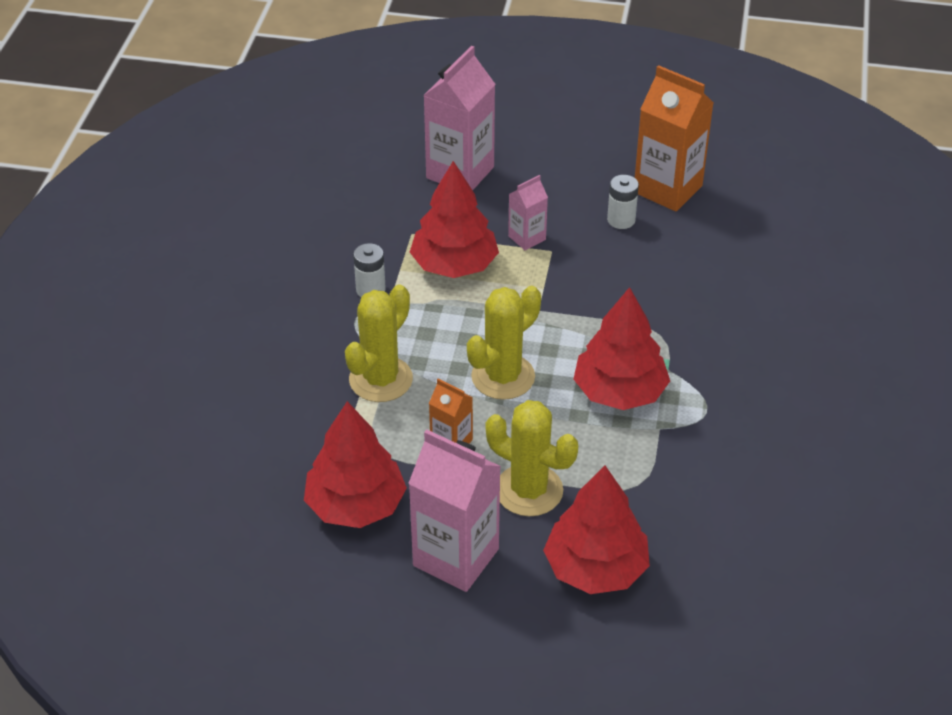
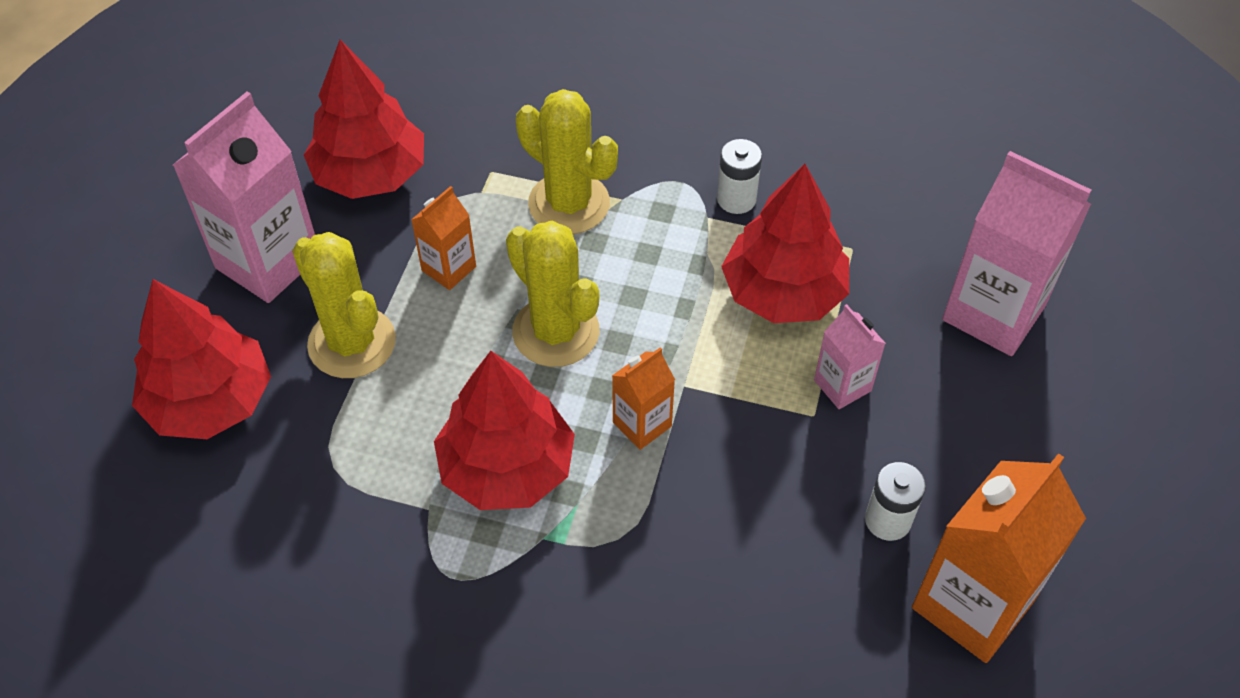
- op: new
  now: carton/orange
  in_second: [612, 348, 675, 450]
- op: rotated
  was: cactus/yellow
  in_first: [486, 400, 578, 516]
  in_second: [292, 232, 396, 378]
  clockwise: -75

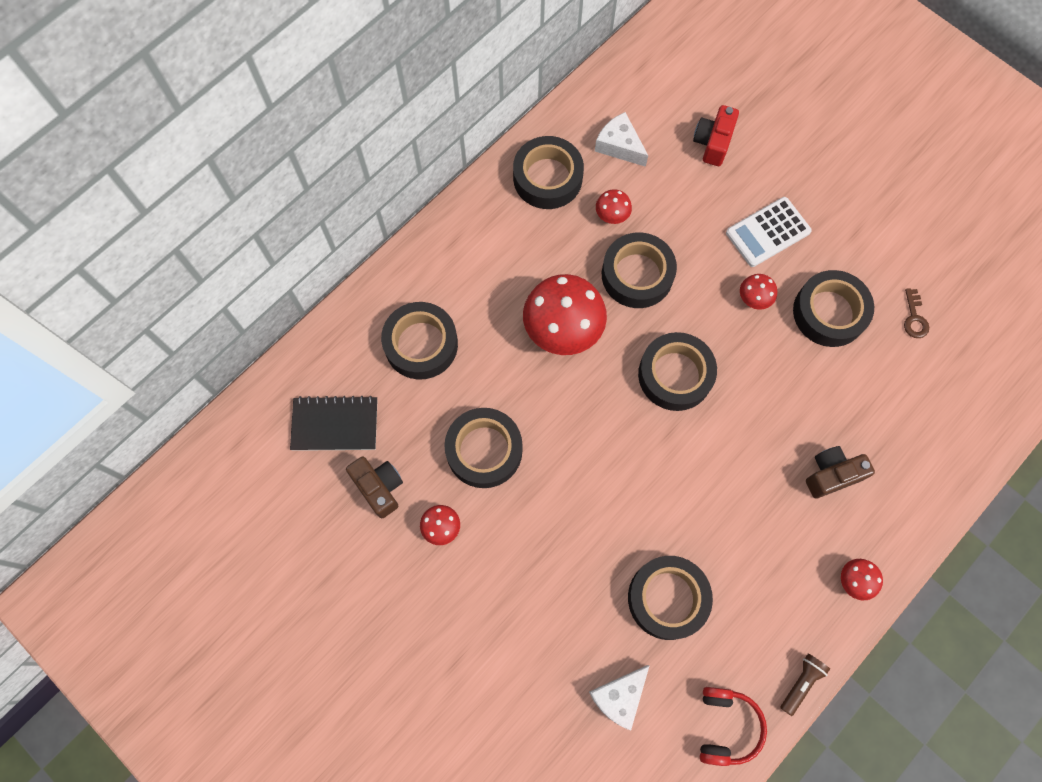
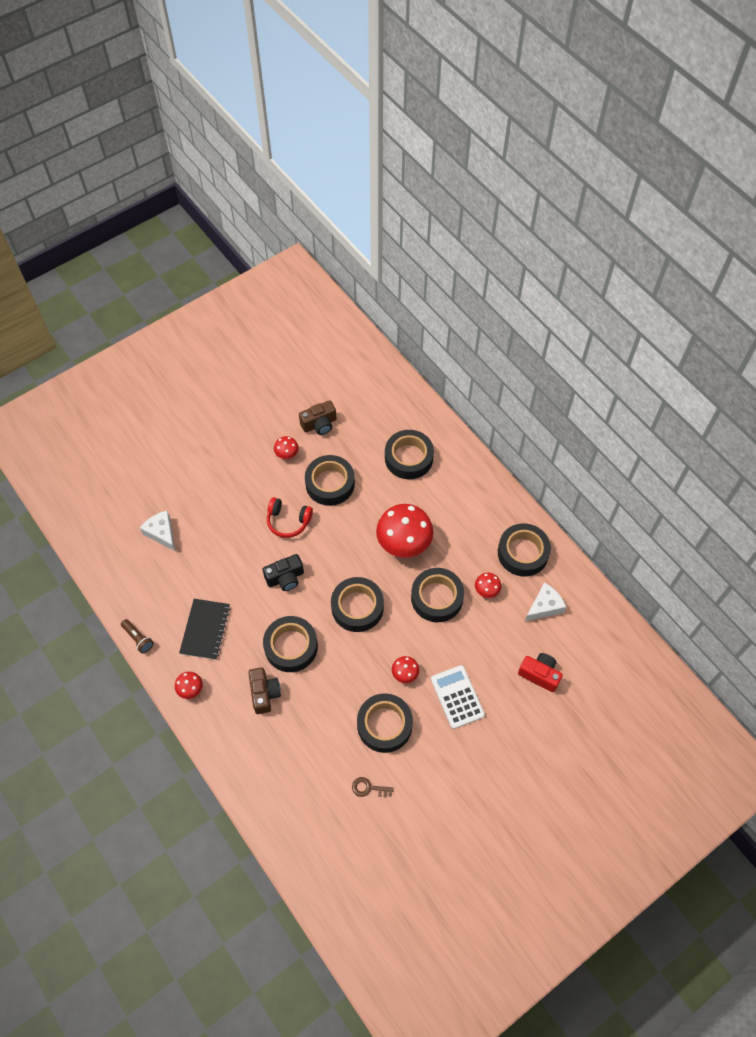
- op: new
  now: camera/black
  in_second: [262, 554, 304, 591]
- op: shifted
  was: notebook/black
  in_first: [290, 396, 378, 451]
  in_second: [179, 599, 230, 660]
- op: shifted
  was: tape/black
  in_first: [628, 556, 713, 640]
  in_second: [263, 616, 318, 672]
- op: shifted
  was: headphones/red
  in_first: [700, 687, 767, 766]
  in_second: [267, 497, 313, 538]

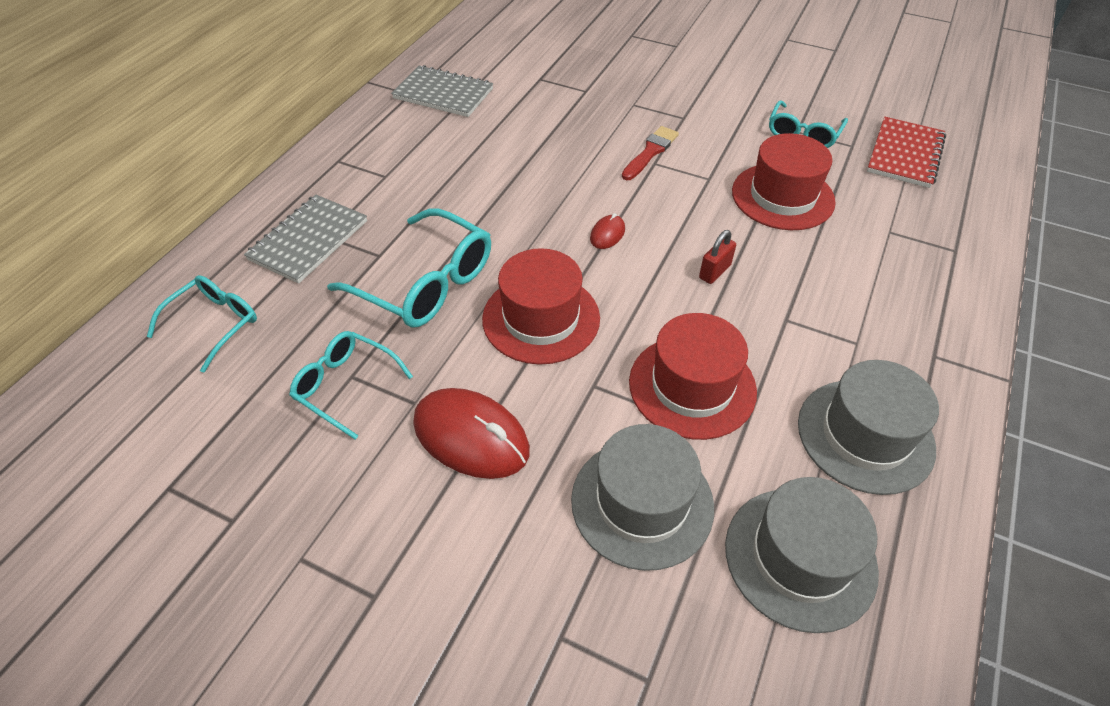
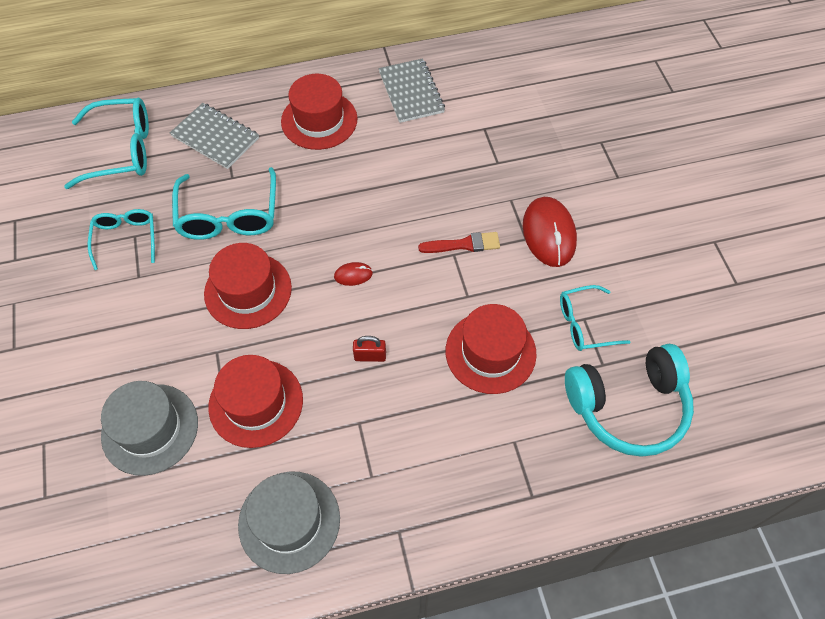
- op: gone
  was: hat/grey
  in_first: [725, 477, 879, 633]
- op: new
  now: hat/red
  in_second: [281, 74, 358, 150]
- op: shifted
  was: mouse/red
  in_first: [413, 388, 530, 479]
  in_second: [523, 197, 577, 267]
- op: swapped
  was: notebook/red
  now: headphones/turquoise
  in_first: [867, 117, 946, 188]
  in_second: [565, 344, 694, 457]
- op: rotated
  was: notebook/grey
  in_first: [244, 195, 367, 284]
  in_second: [170, 103, 259, 169]
  clockwise: 45
- op: scaled
  was: glasses/turquoise
  in_first: [147, 275, 257, 373]
  in_second: [64, 98, 149, 189]
  ratio: 1.61

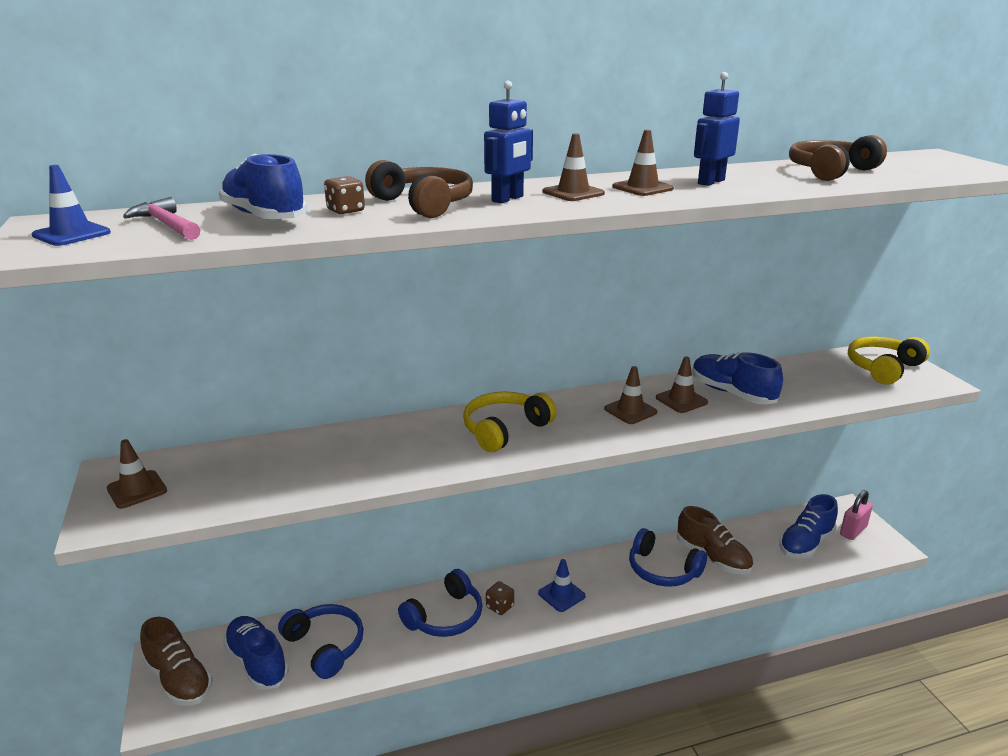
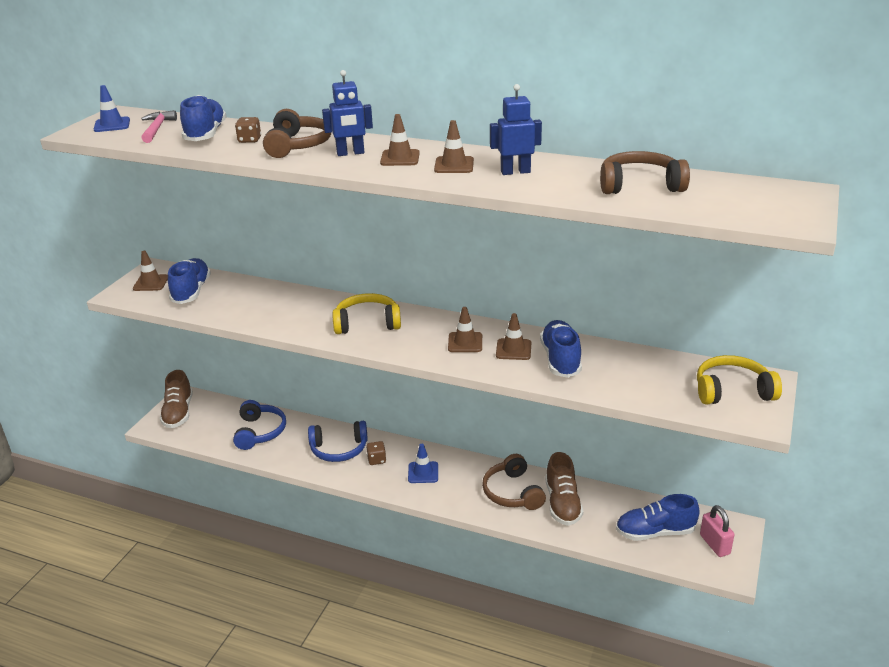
- op: shifted
  was: shoe/blue
  in_first: [223, 616, 289, 690]
  in_second: [168, 258, 211, 304]
- op: repainted
  was: headphones/blue
  now: headphones/brown
  in_first: [629, 528, 707, 587]
  in_second: [482, 454, 546, 510]
- op: rotated
  was: padlock/pink
  in_first: [840, 490, 873, 540]
  in_second: [700, 505, 734, 557]
  clockwise: 75

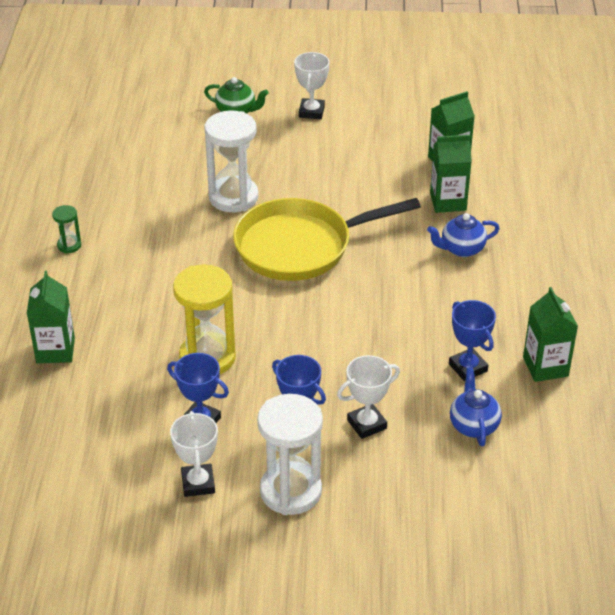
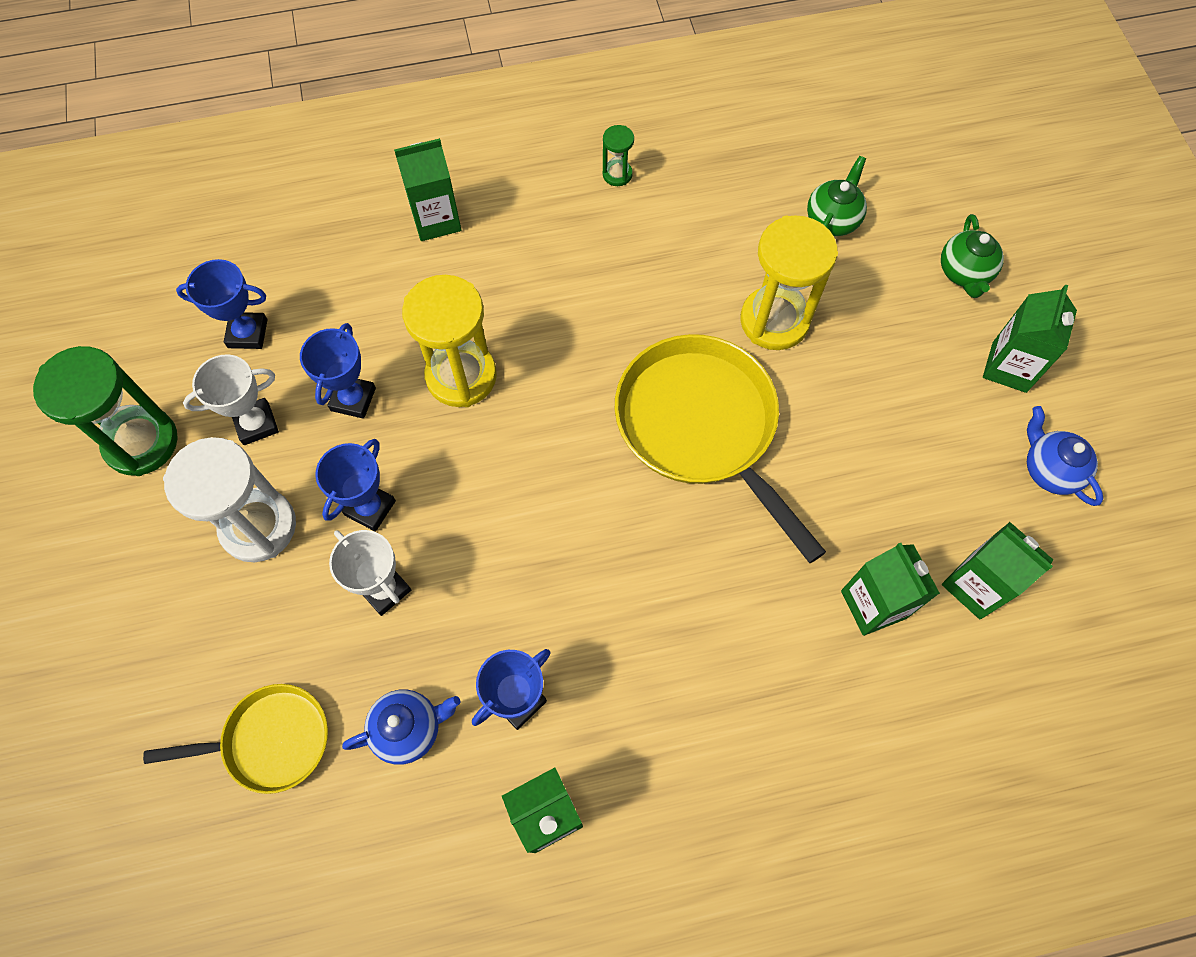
- op: new
  now: hourglass/green
  in_second: [33, 346, 178, 476]
- op: new
  now: pan/yellow
  in_second: [143, 684, 328, 794]
- op: new
  now: trophy/blue
  in_second: [176, 259, 267, 349]
- op: new
  now: teapot/green
  in_second: [807, 156, 867, 236]
- op: shifted
  was: teapot/blue
  in_first: [427, 213, 500, 257]
  in_second: [1027, 406, 1103, 506]
- op: swapped
  was: trophy/white
  now: carton/green
  in_first: [294, 52, 329, 119]
  in_second: [983, 284, 1077, 393]
- op: repainted
  was: hourglass/white
  now: hourglass/yellow
  in_first: [204, 110, 259, 212]
  in_second: [740, 215, 838, 350]

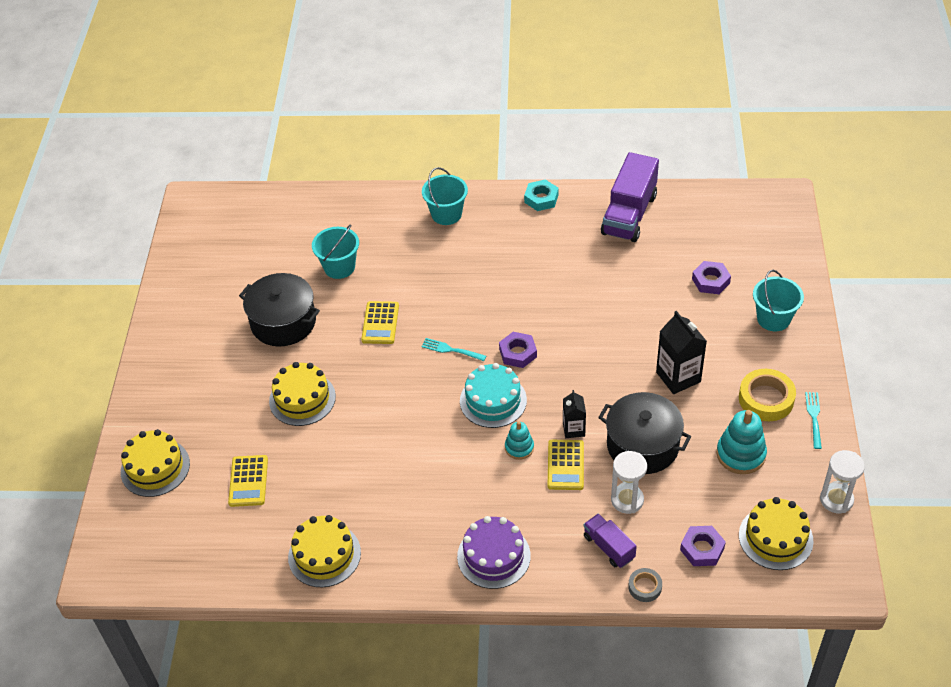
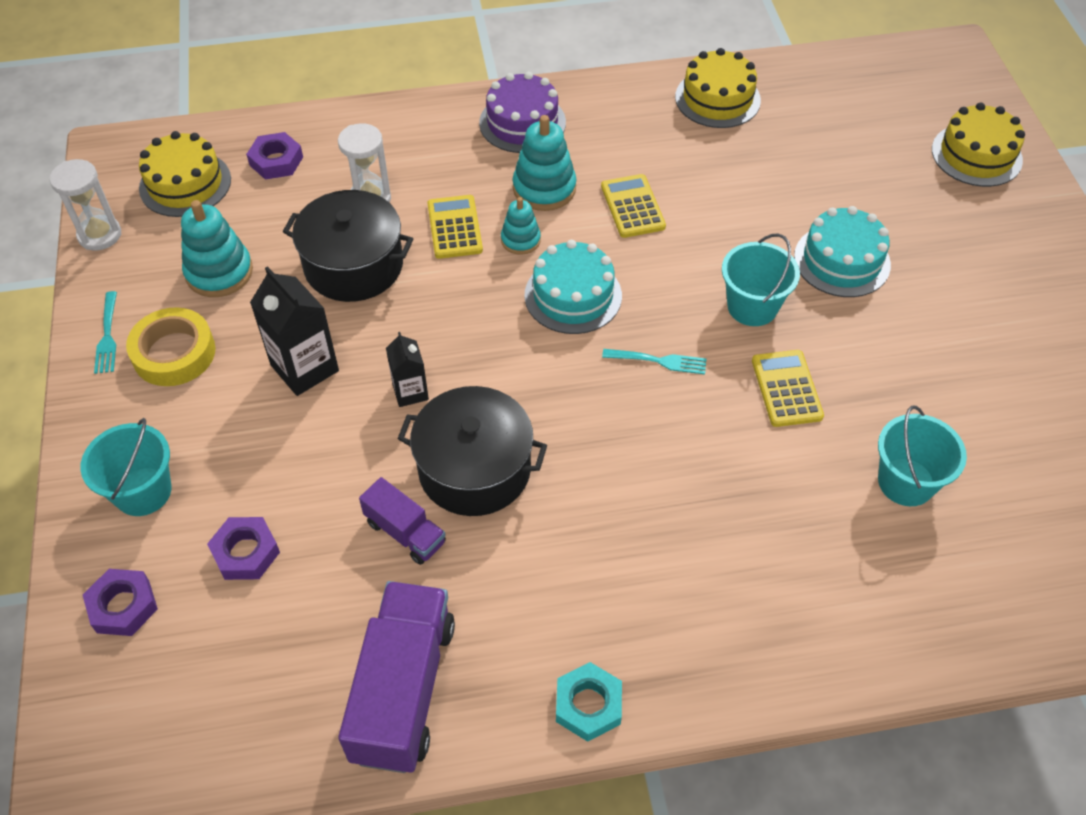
- op: gone
  was: tape/grey
  in_first: [628, 568, 662, 602]
- op: new
  now: stacking toy/turquoise
  in_second: [513, 115, 576, 211]
- op: shifted
  was: calculator/yellow
  in_first: [228, 455, 268, 507]
  in_second: [601, 174, 666, 238]
- op: shifted
  was: pot/black
  in_first: [239, 273, 320, 347]
  in_second: [398, 386, 547, 516]
- op: shifted
  was: bucket/turquoise
  in_first: [422, 167, 468, 225]
  in_second: [722, 233, 800, 326]
- op: shifted
  was: nut/purple
  in_first: [499, 332, 537, 368]
  in_second: [83, 569, 158, 636]
- op: shifted
  was: carton/black
  in_first: [563, 390, 586, 438]
  in_second: [386, 332, 429, 407]
- op: shifted
  was: truck/purple
  in_first: [584, 514, 637, 568]
  in_second: [359, 477, 446, 565]
- op: repainted
  was: cake/yellow
  now: cake/turquoise
  in_first: [269, 362, 336, 426]
  in_second: [794, 206, 891, 297]

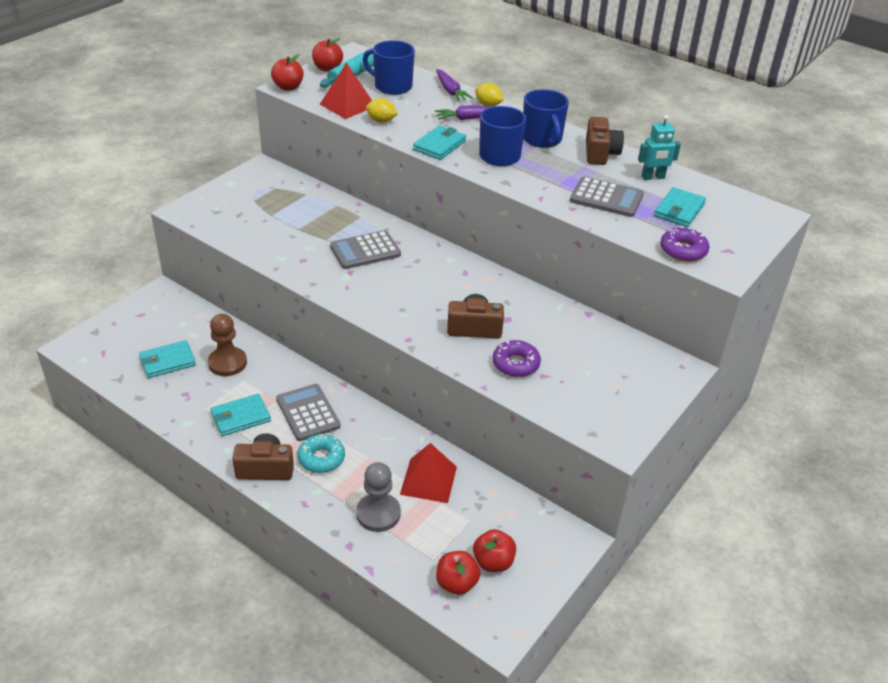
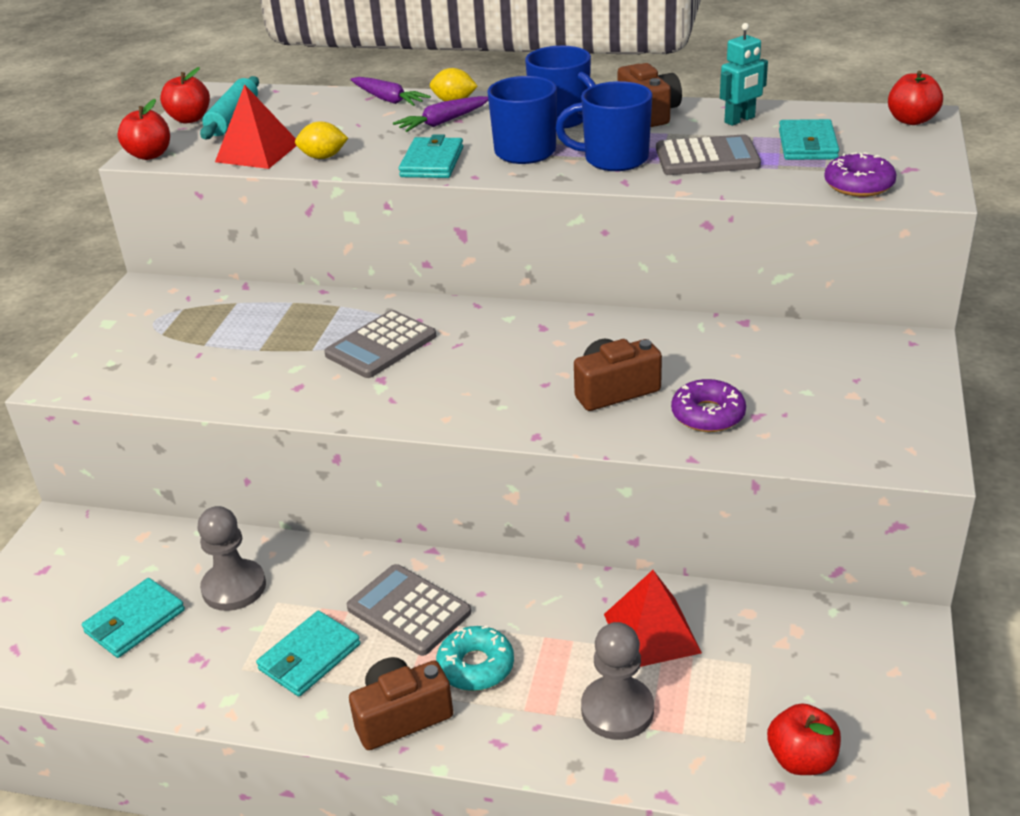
- op: shifted
  was: mug/blue
  in_first: [363, 40, 415, 95]
  in_second: [555, 81, 652, 171]
- op: shifted
  was: apple/red
  in_first: [473, 529, 516, 572]
  in_second: [888, 71, 943, 125]
- op: repainted
  was: pawn/brown
  now: pawn/grey
  in_first: [208, 314, 247, 376]
  in_second: [198, 506, 266, 611]

